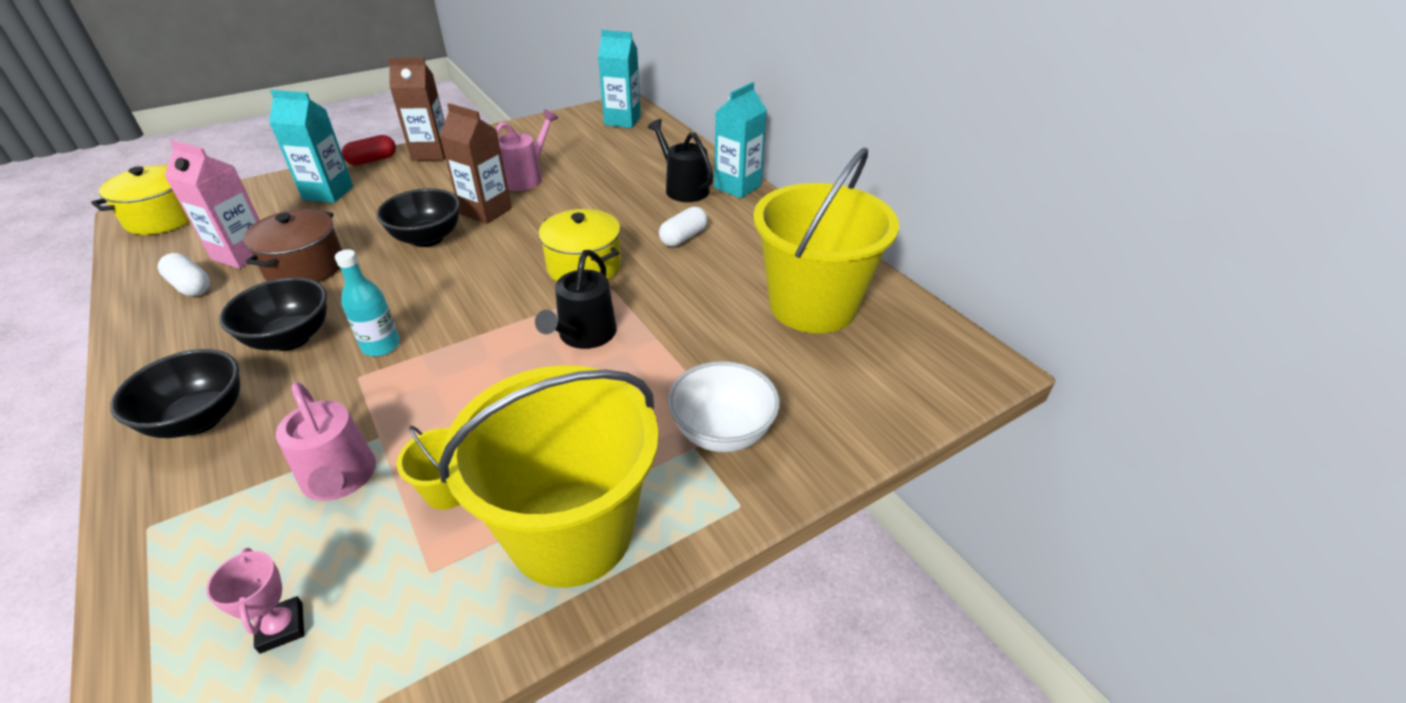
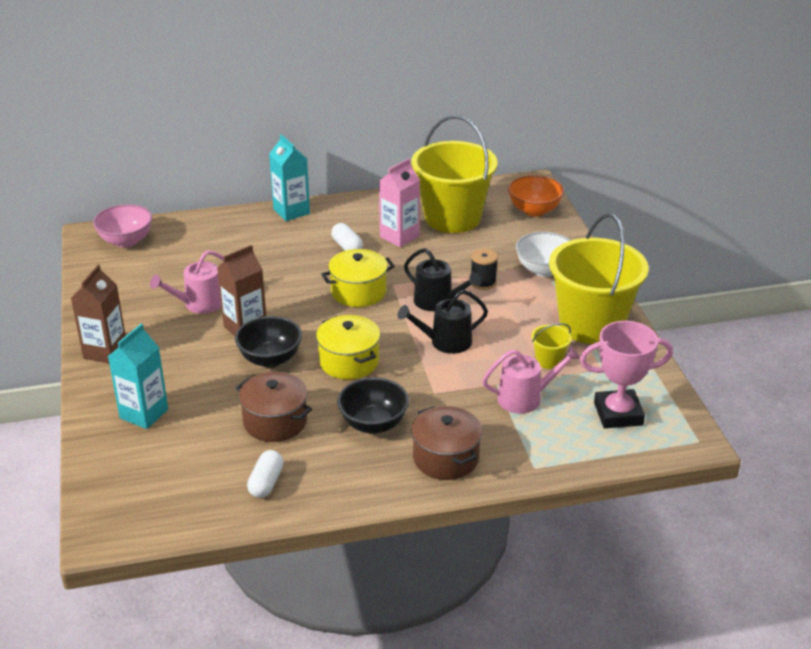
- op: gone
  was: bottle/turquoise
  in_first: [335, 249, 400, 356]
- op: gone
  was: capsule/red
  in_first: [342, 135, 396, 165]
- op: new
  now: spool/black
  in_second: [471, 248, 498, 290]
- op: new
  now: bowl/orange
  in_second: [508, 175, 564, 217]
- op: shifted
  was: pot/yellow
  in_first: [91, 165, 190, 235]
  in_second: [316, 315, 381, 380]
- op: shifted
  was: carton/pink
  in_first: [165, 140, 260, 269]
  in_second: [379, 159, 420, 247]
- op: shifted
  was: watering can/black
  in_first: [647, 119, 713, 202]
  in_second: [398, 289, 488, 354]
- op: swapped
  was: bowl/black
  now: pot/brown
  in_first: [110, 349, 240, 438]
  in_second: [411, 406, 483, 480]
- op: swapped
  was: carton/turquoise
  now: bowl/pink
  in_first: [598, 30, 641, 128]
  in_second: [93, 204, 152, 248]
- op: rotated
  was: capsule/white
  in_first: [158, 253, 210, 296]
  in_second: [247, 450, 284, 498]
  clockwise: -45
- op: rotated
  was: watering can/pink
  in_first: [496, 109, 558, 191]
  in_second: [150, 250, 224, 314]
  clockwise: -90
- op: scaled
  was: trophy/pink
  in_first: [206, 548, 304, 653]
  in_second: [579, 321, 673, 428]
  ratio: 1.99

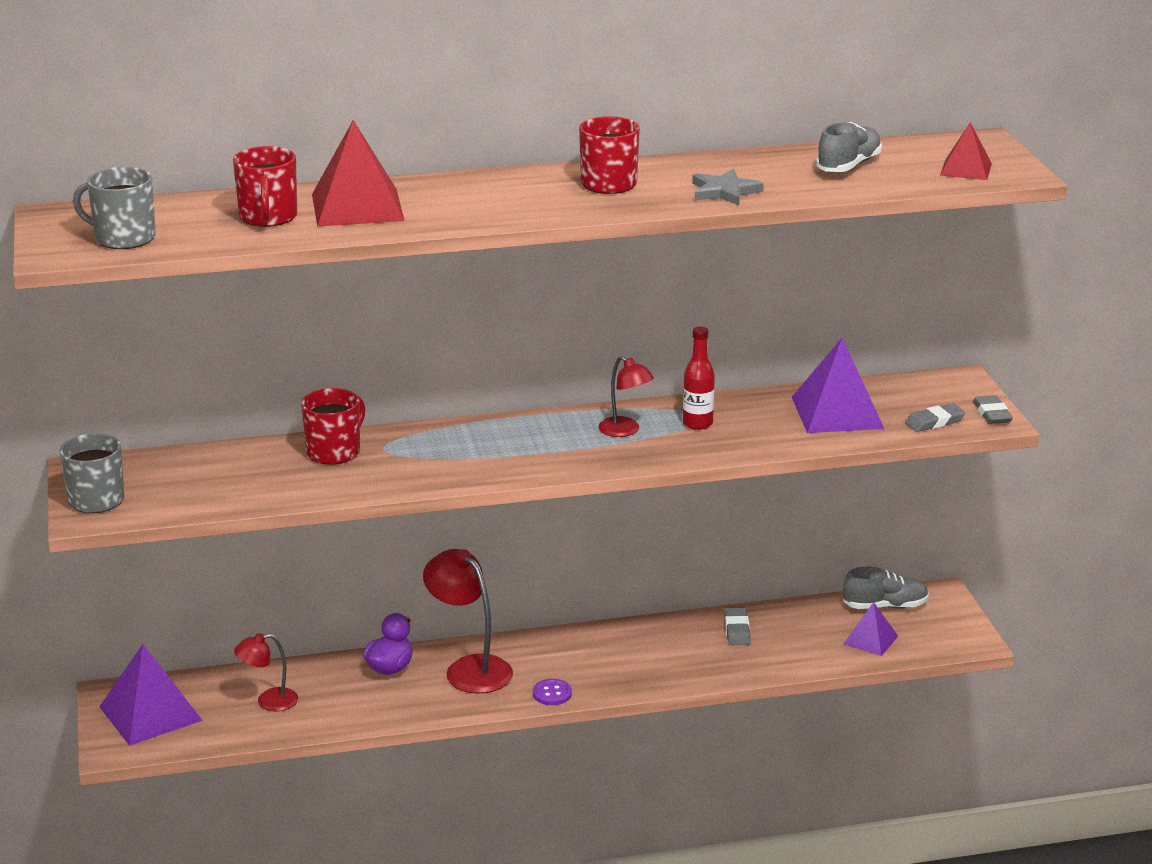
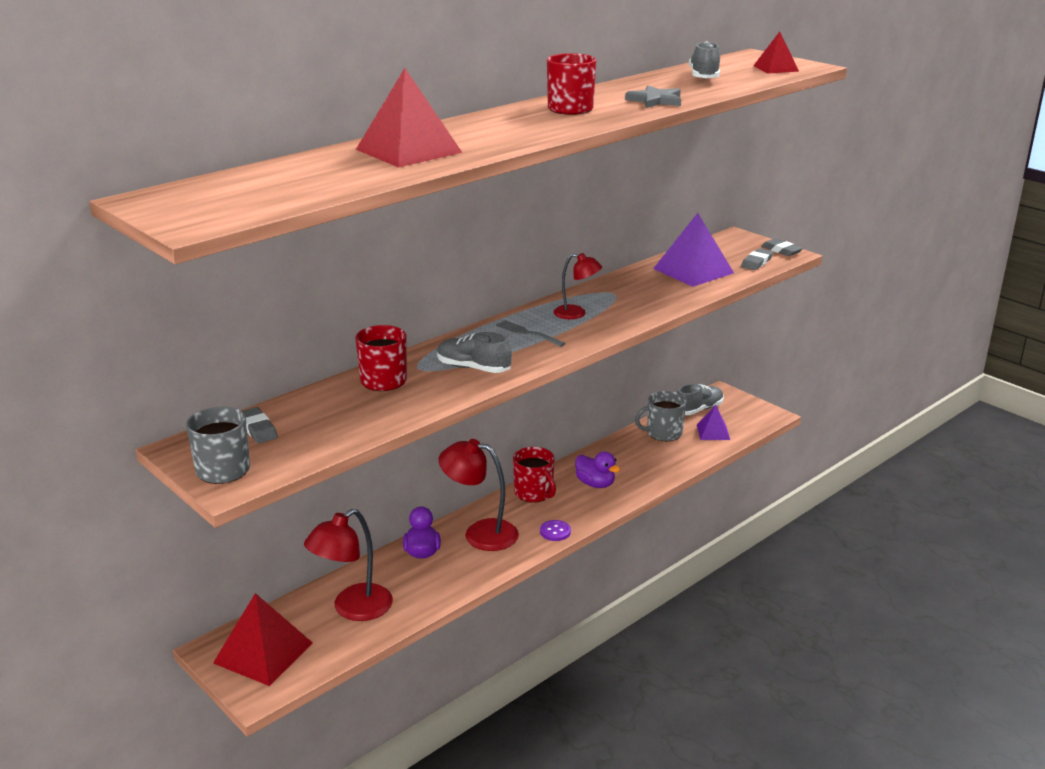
- op: gone
  was: bottle/red
  in_first: [683, 327, 715, 430]
- op: new
  now: shoe/grey
  in_second: [437, 332, 512, 373]
- op: new
  now: fork/grey
  in_second: [496, 320, 566, 347]
- op: new
  now: duck/purple
  in_second: [575, 452, 620, 488]
- op: shifted
  was: mug/grey
  in_first: [73, 167, 156, 249]
  in_second: [635, 391, 686, 441]
- op: shifted
  was: mug/red
  in_first: [233, 146, 298, 227]
  in_second: [513, 447, 556, 503]
- op: shifted
  was: eraser/grey
  in_first: [724, 608, 751, 645]
  in_second: [242, 407, 278, 443]
- op: repainted
  was: pyramid/purple
  now: pyramid/red
  in_first: [99, 644, 203, 746]
  in_second: [213, 593, 313, 686]
- op: scaled
  was: lamp/red
  in_first: [234, 633, 298, 711]
  in_second: [304, 509, 393, 621]
  ratio: 1.69

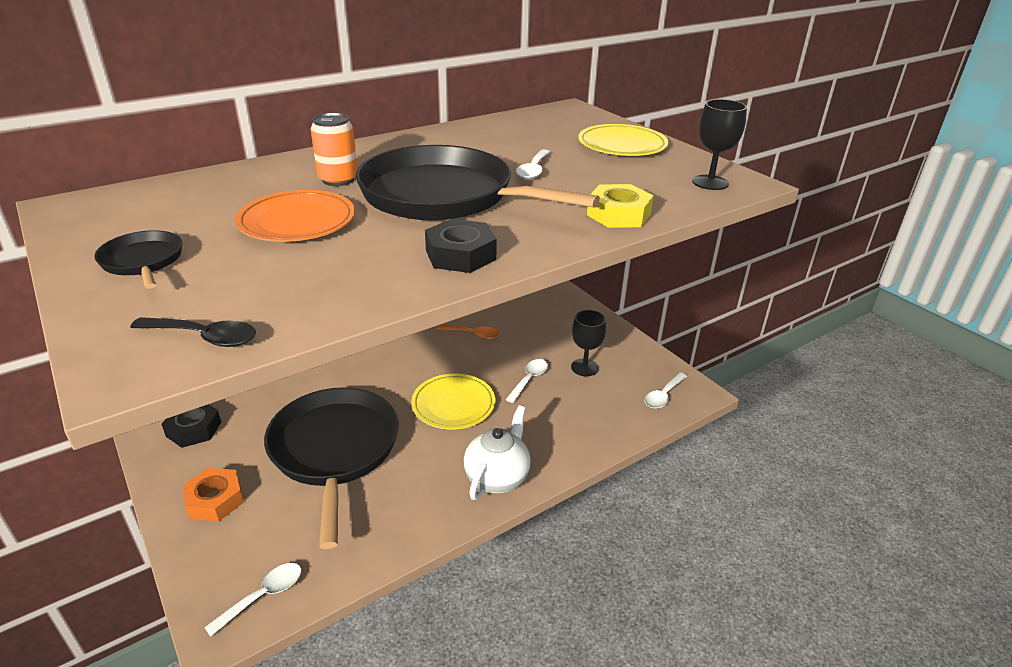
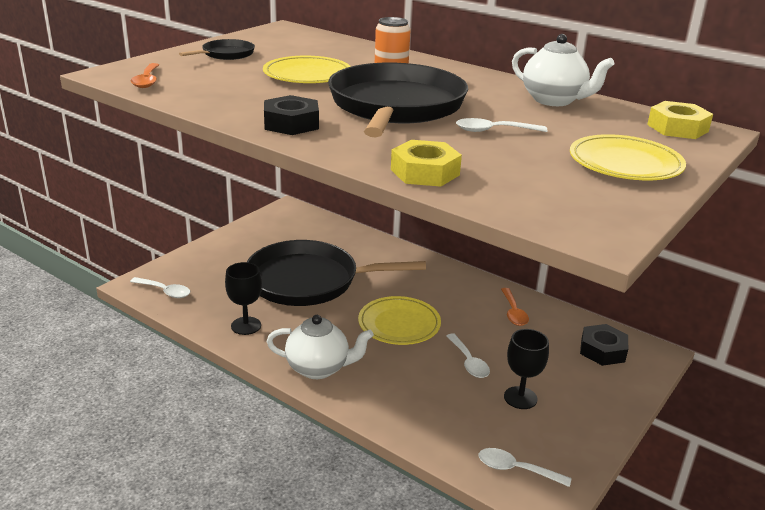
- op: gone
  was: nut/orange
  in_first: [183, 468, 244, 521]
- op: new
  now: teapot/white
  in_second: [512, 34, 614, 106]
- op: new
  now: nut/yellow
  in_second: [647, 101, 713, 139]
- op: shifted
  was: nut/black
  in_first: [161, 404, 221, 448]
  in_second: [580, 324, 628, 366]
- op: shifted
  was: goblet/black
  in_first: [692, 99, 747, 190]
  in_second: [225, 262, 262, 335]
- op: repainted
  was: spoon/black
  now: spoon/orange
  in_first: [130, 317, 256, 347]
  in_second: [131, 63, 159, 88]
- op: repainted
  was: plate/orange
  now: plate/yellow
  in_first: [235, 190, 355, 242]
  in_second: [263, 56, 351, 83]
- op: rotated
  was: pan/black
  in_first: [264, 387, 399, 549]
  in_second: [247, 240, 426, 306]
  clockwise: -150
- op: rotated
  was: spoon/white
  in_first: [505, 359, 548, 403]
  in_second: [446, 333, 490, 378]
  clockwise: 60

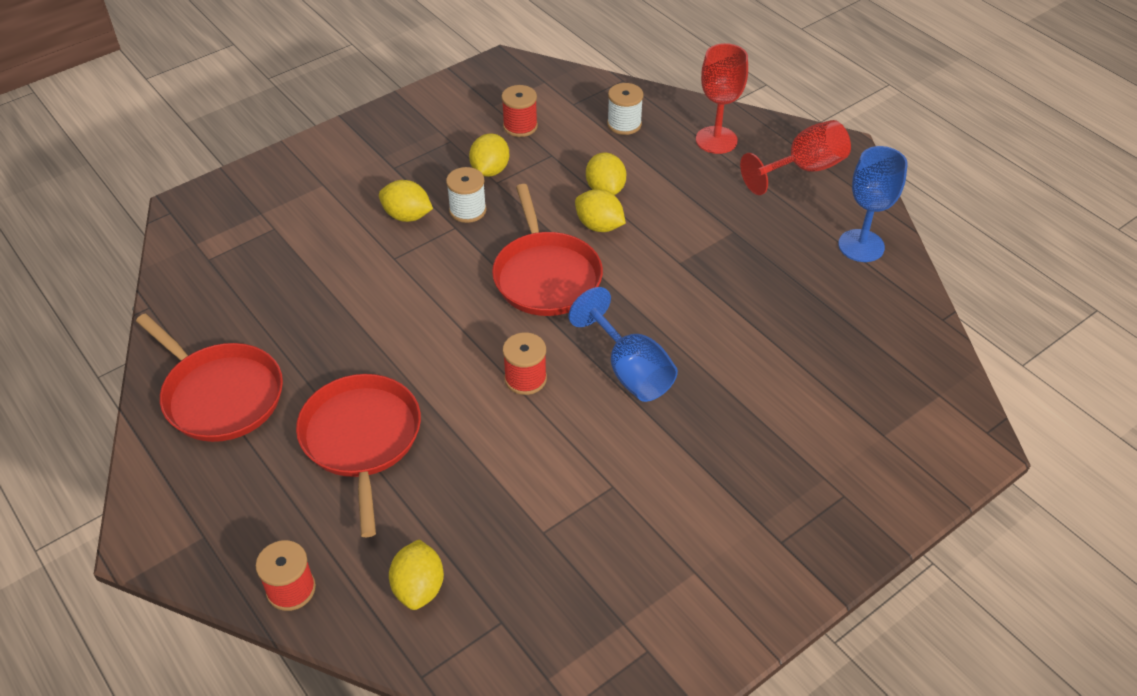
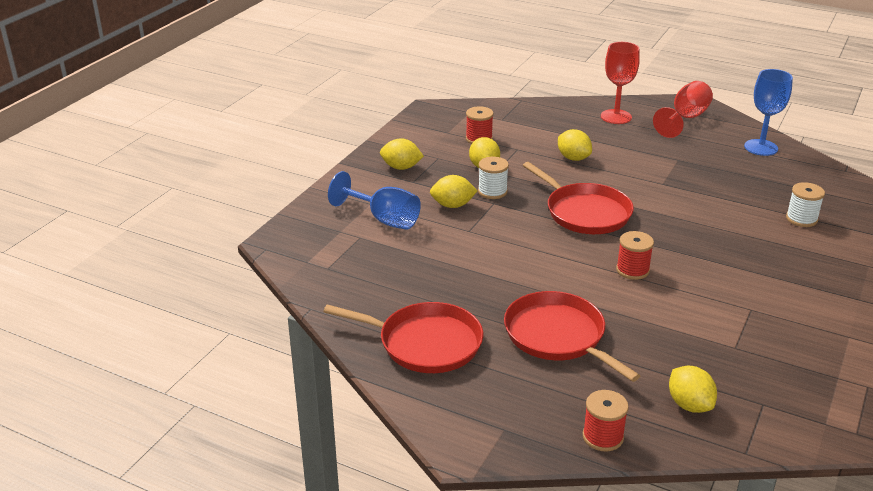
- op: shifted
  was: goblet/blue
  in_first: [569, 287, 678, 402]
  in_second: [328, 171, 421, 230]
- op: shifted
  was: lemon/yellow
  in_first: [575, 189, 626, 232]
  in_second: [380, 138, 424, 170]
- op: shifted
  was: spool/white
  in_first: [607, 83, 643, 135]
  in_second: [786, 182, 825, 227]

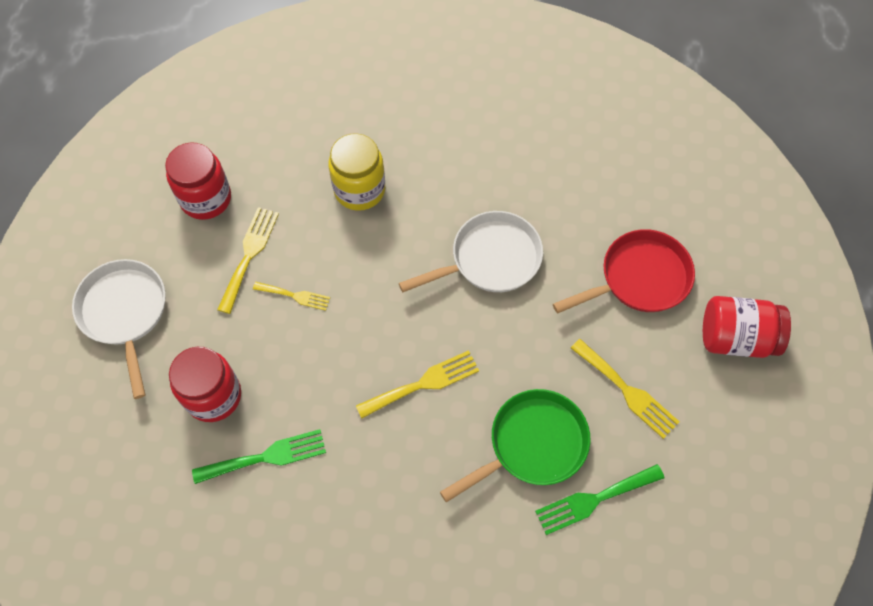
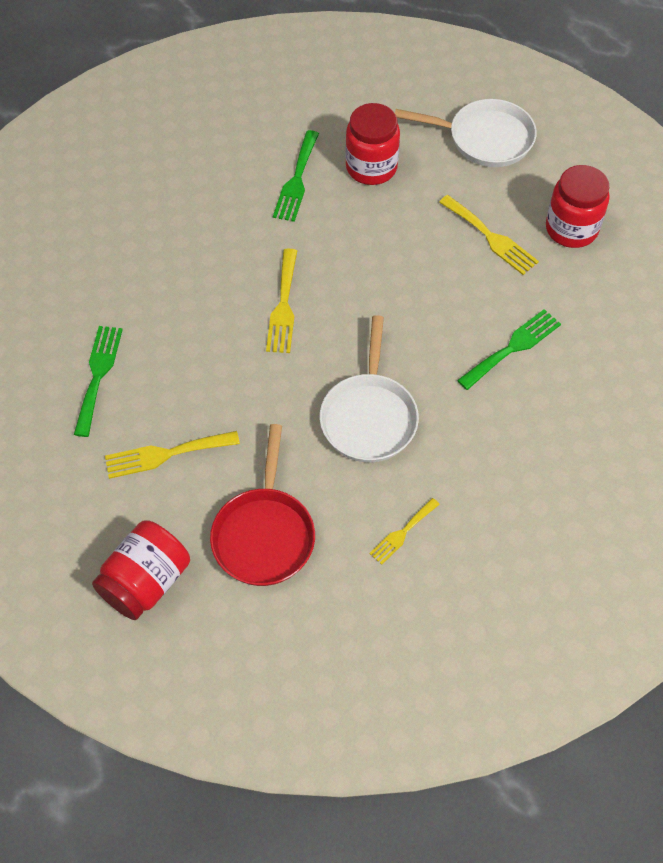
- op: gone
  was: pan/green
  in_first: [440, 389, 591, 503]
- op: shifted
  was: fork/yellow
  in_first: [253, 282, 330, 311]
  in_second: [369, 498, 440, 565]
- op: swapped
  was: jar/yellow
  now: fork/green
  in_first: [329, 133, 385, 211]
  in_second: [457, 309, 561, 390]

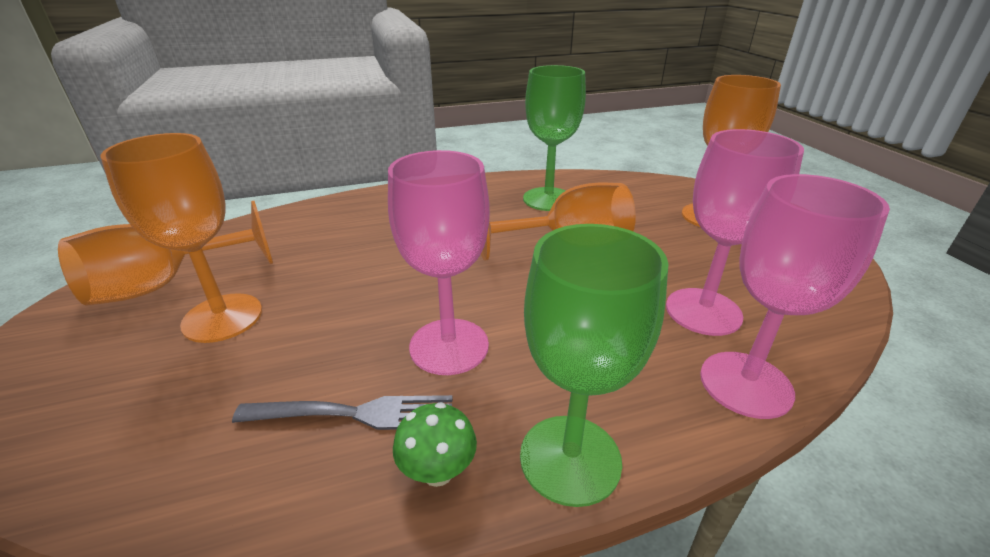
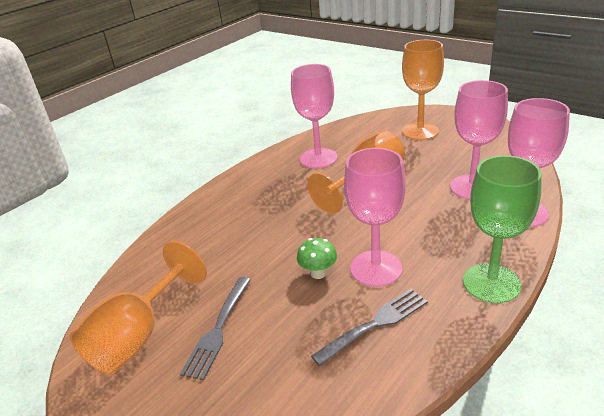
- op: shifted
  was: mushroom/green
  in_first: [393, 402, 477, 487]
  in_second: [297, 238, 337, 279]
- op: swapped
  was: goblet/orange
  now: fork/grey
  in_first: [101, 133, 262, 343]
  in_second: [180, 277, 251, 381]
- op: repainted
  was: goblet/green
  now: goblet/pink
  in_first: [523, 65, 586, 211]
  in_second: [291, 64, 338, 168]

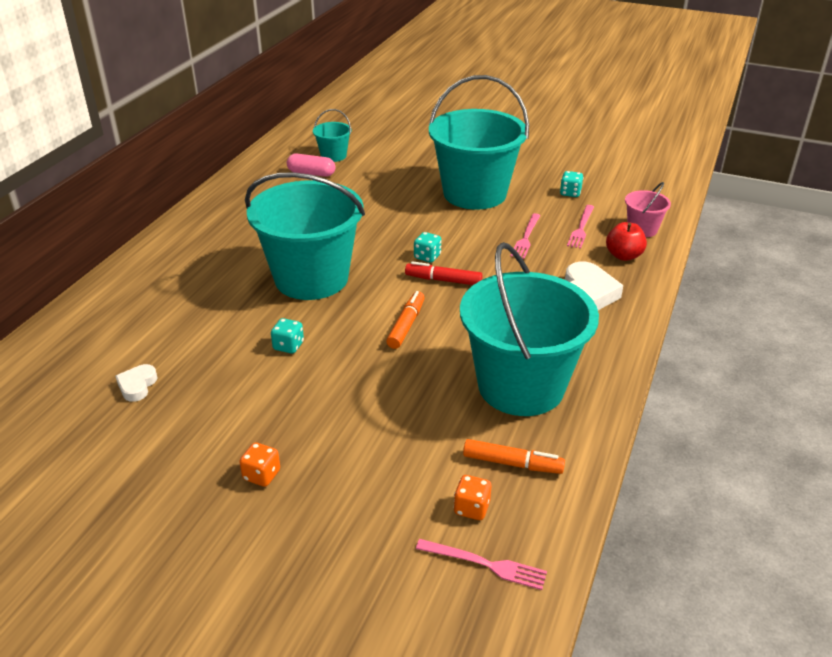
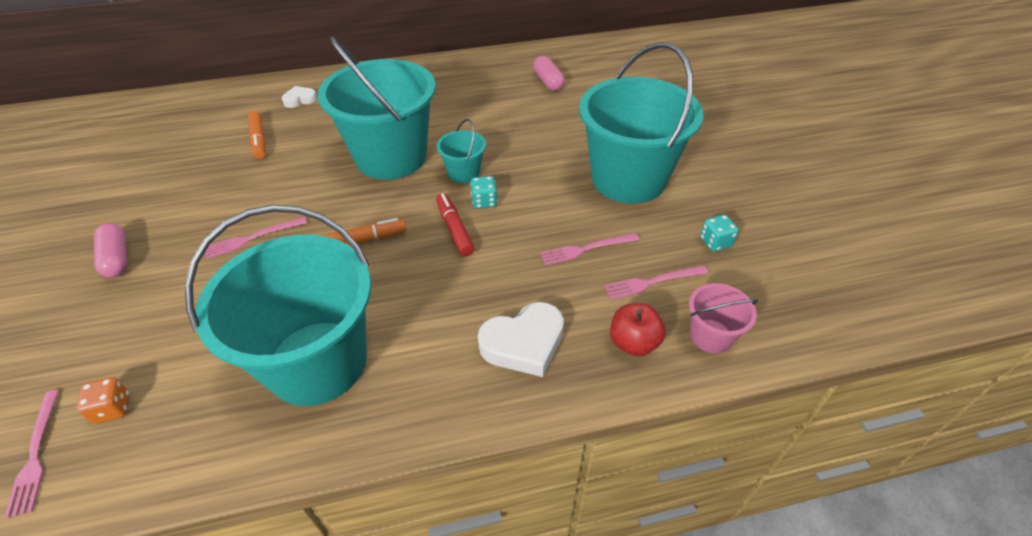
- op: gone
  was: dice/turquoise
  in_first: [271, 318, 304, 354]
- op: new
  now: fork/pink
  in_second: [205, 217, 307, 259]
- op: shifted
  was: heart/white
  in_first: [115, 364, 158, 402]
  in_second: [282, 86, 317, 108]
- op: shifted
  was: bucket/turquoise
  in_first: [313, 109, 352, 162]
  in_second: [437, 119, 486, 183]
- op: shifted
  was: marker/orange
  in_first: [463, 439, 565, 474]
  in_second: [248, 111, 265, 159]
- op: swapped
  was: dice/orange
  now: capsule/pink
  in_first: [239, 442, 280, 487]
  in_second: [94, 223, 127, 278]

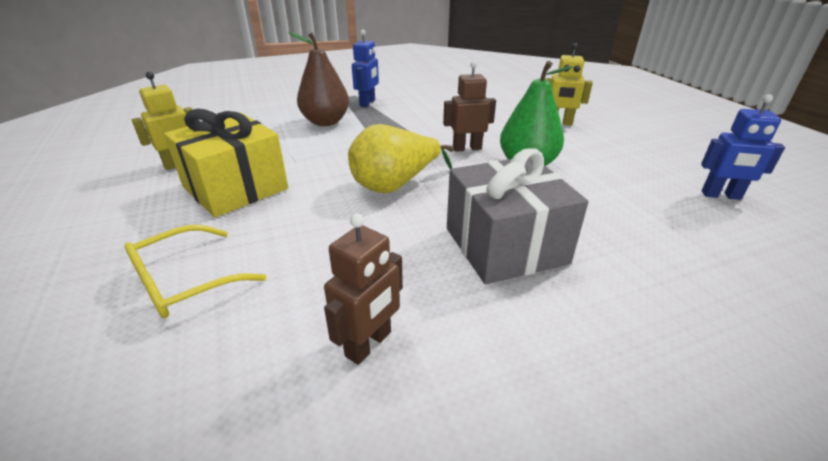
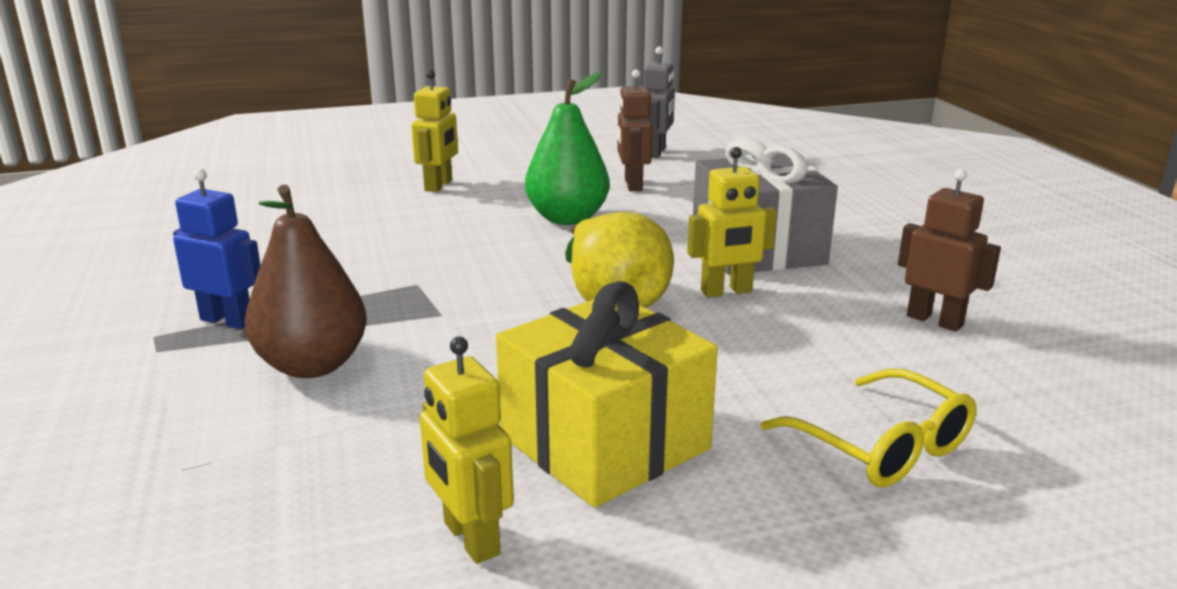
- op: new
  now: robot/yellow
  in_second: [687, 147, 777, 298]
- op: shifted
  was: robot/brown
  in_first: [443, 61, 496, 152]
  in_second: [618, 69, 653, 191]
- op: repainted
  was: robot/blue
  now: robot/grey
  in_first: [701, 94, 785, 200]
  in_second: [644, 46, 675, 158]

